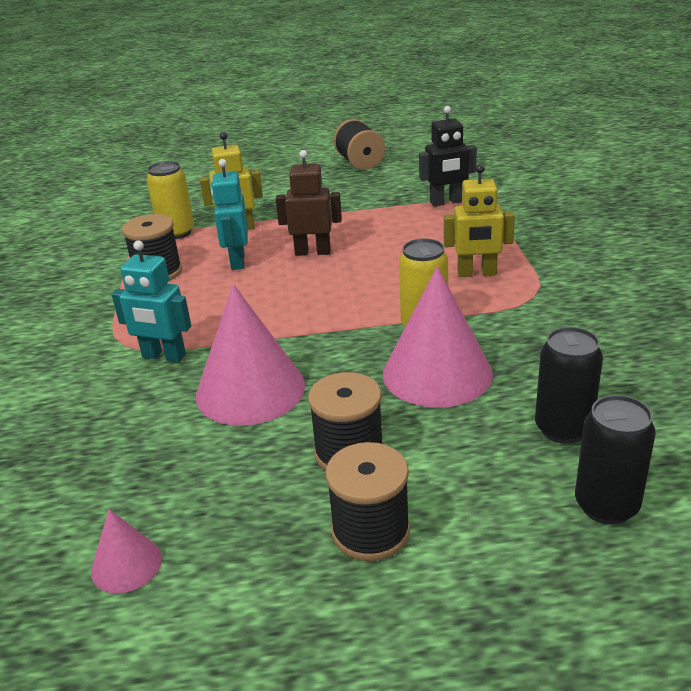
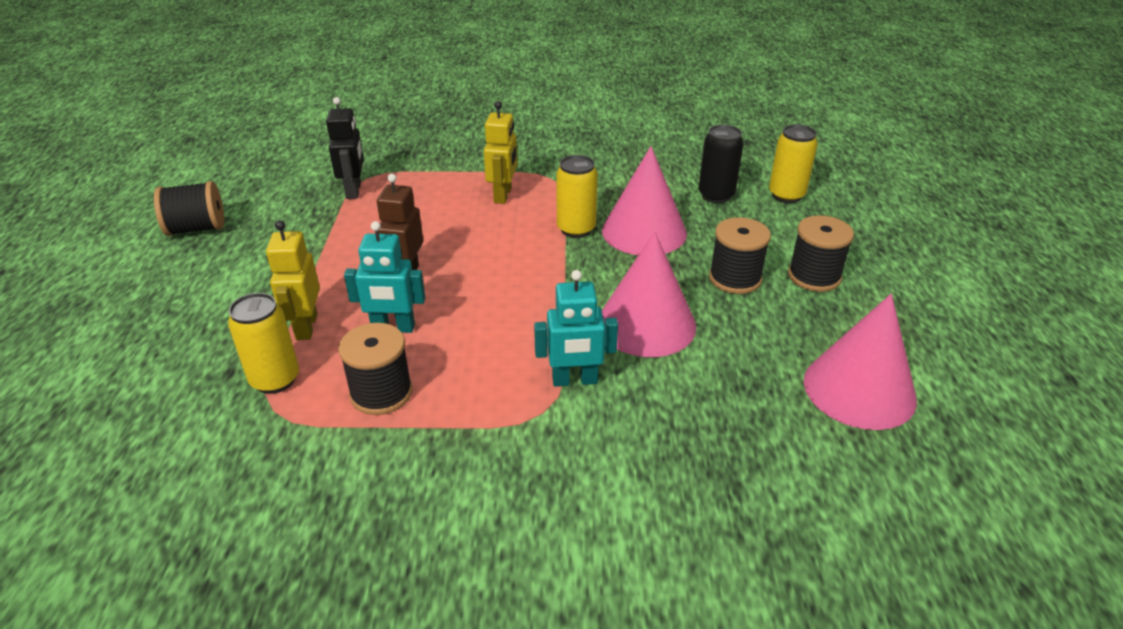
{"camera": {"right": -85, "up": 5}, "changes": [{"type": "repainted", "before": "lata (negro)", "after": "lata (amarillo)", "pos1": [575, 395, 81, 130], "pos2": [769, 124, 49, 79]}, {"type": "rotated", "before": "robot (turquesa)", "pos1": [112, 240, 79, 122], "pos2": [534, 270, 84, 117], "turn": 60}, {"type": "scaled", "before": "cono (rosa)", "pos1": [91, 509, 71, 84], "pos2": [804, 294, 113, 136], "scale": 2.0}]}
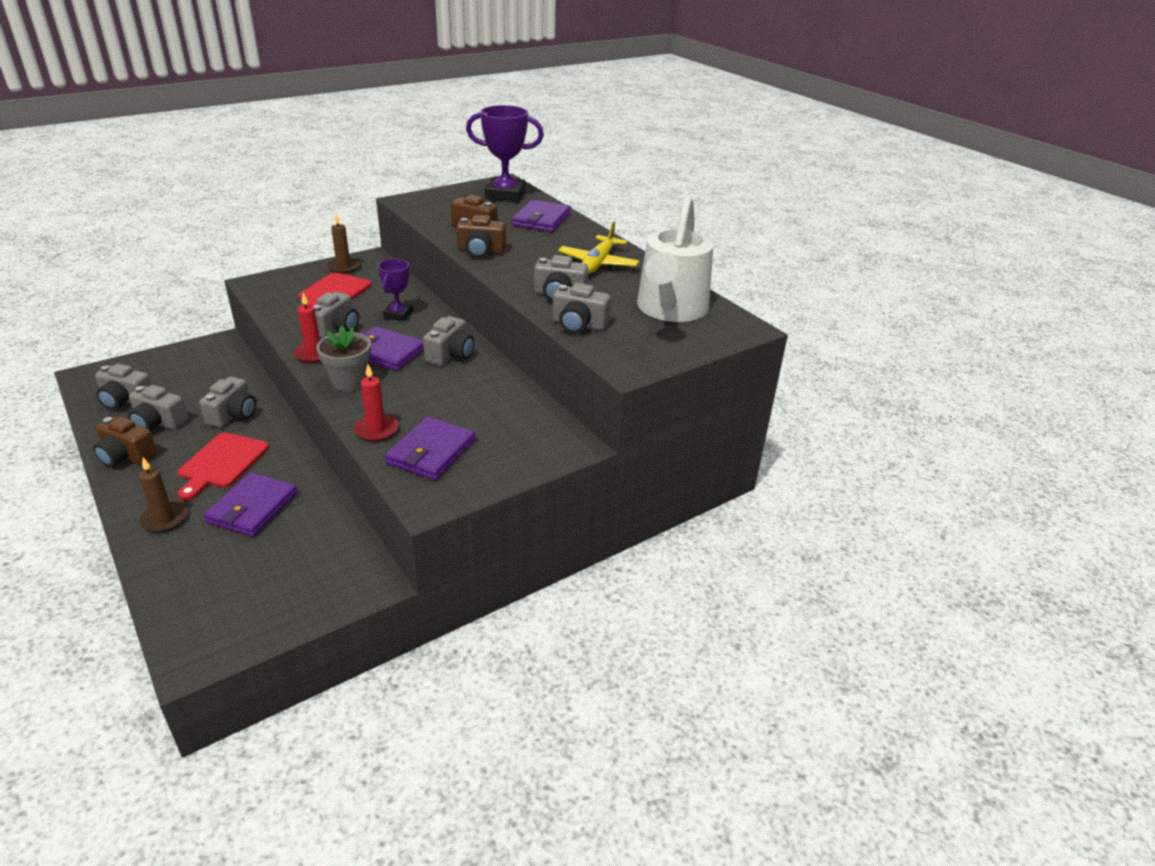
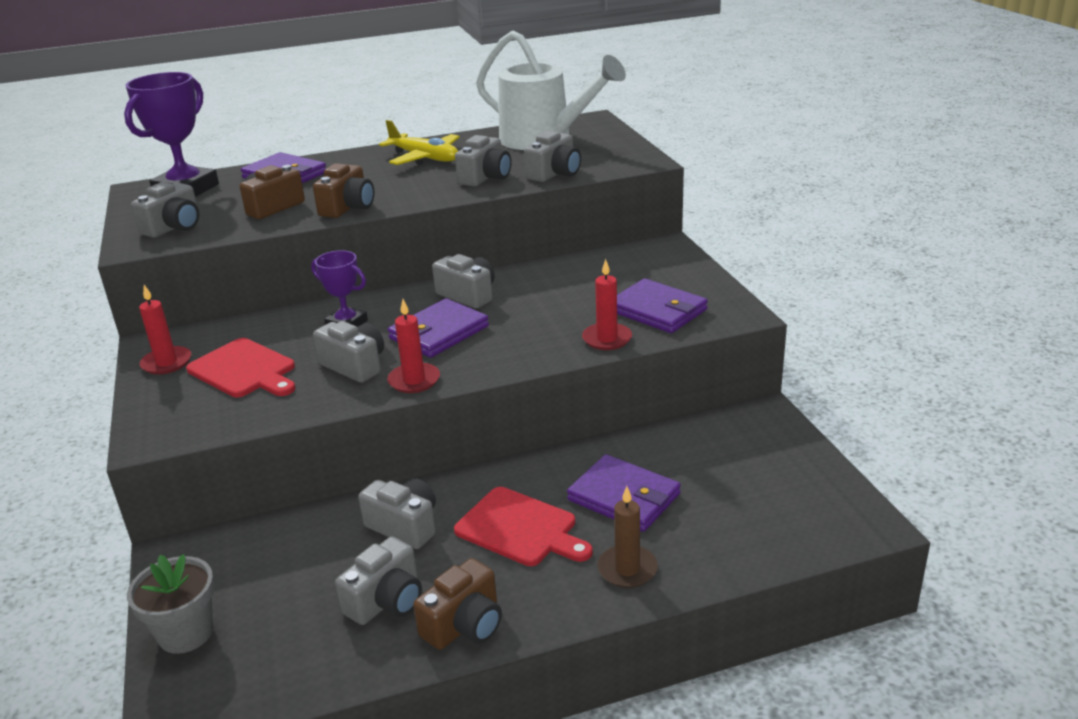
{"camera": {"right": -70, "up": -5}, "changes": [{"type": "shifted", "before": "cámara (gris)", "pos1": [95, 364, 57, 46], "pos2": [131, 182, 68, 56]}, {"type": "shifted", "before": "maceta (gris)", "pos1": [316, 326, 55, 66], "pos2": [127, 554, 88, 100]}, {"type": "repainted", "before": "vela (marrón)", "after": "vela (rojo)", "pos1": [327, 213, 33, 61], "pos2": [139, 285, 52, 90]}]}
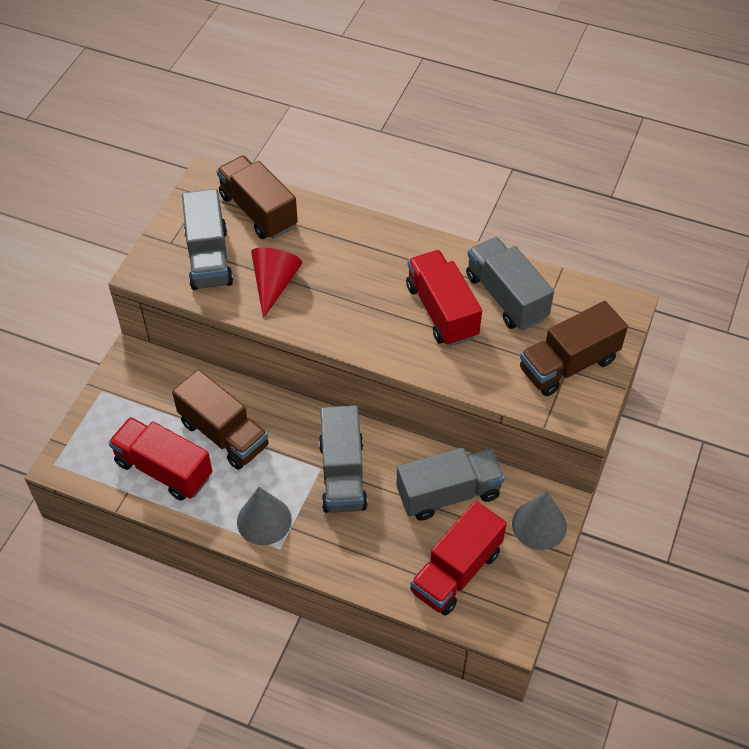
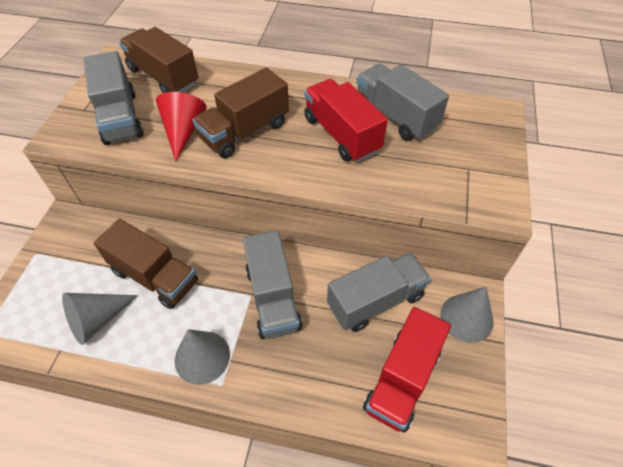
{"camera": {"right": -10, "up": 0}, "changes": [{"type": "shifted", "before": "camión (marrón)", "pos1": [520, 301, 108, 95], "pos2": [193, 68, 96, 90]}, {"type": "swapped", "before": "camión (rojo)", "after": "cono (gris)", "pos1": [108, 417, 104, 84], "pos2": [62, 293, 76, 52]}]}
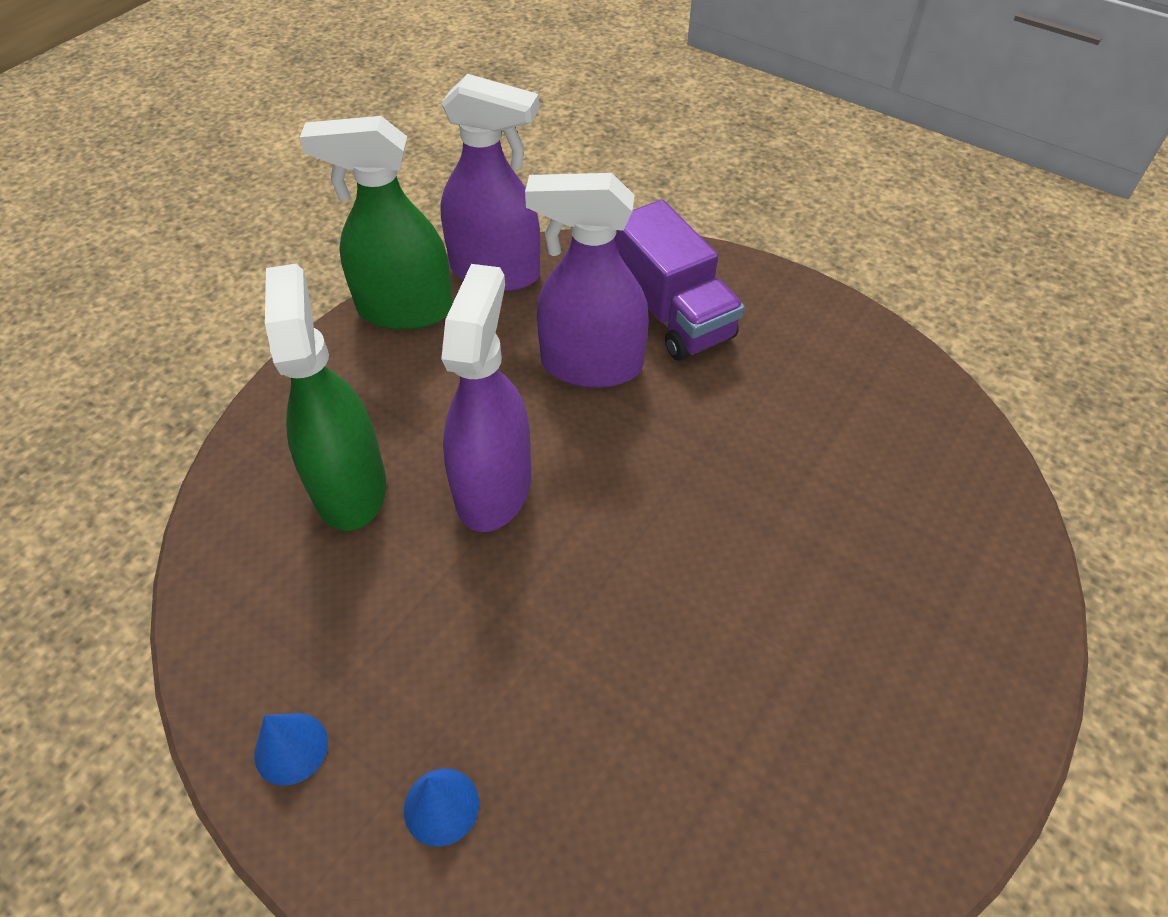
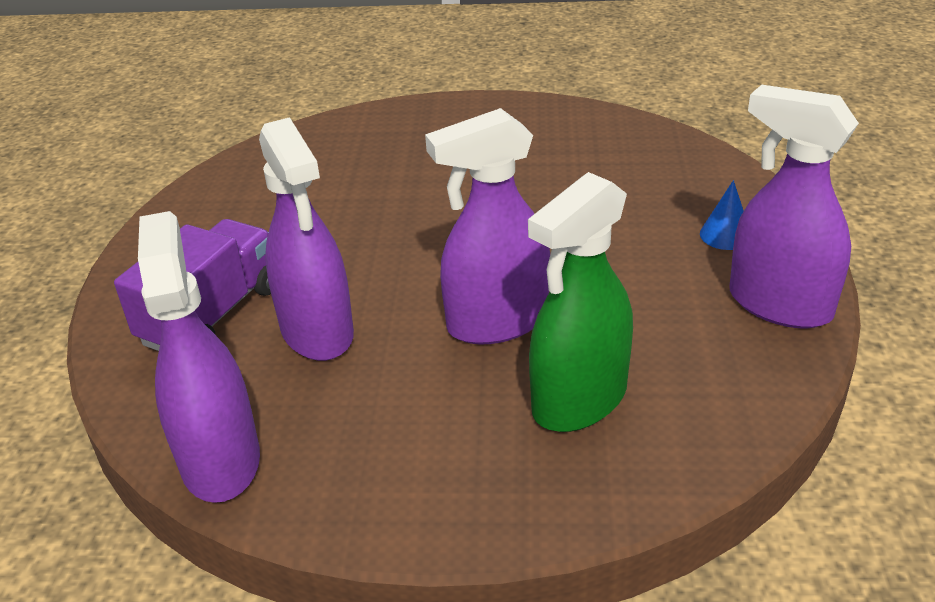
{"camera": {"right": -120, "up": -15}, "changes": [{"type": "gone", "before": "pulverizador (verde)", "pos1": [300, 116, 153, 214]}, {"type": "swapped", "before": "cono (azul)", "after": "pulverizador (morado)", "pos1": [254, 713, 74, 73], "pos2": [729, 85, 130, 244]}]}
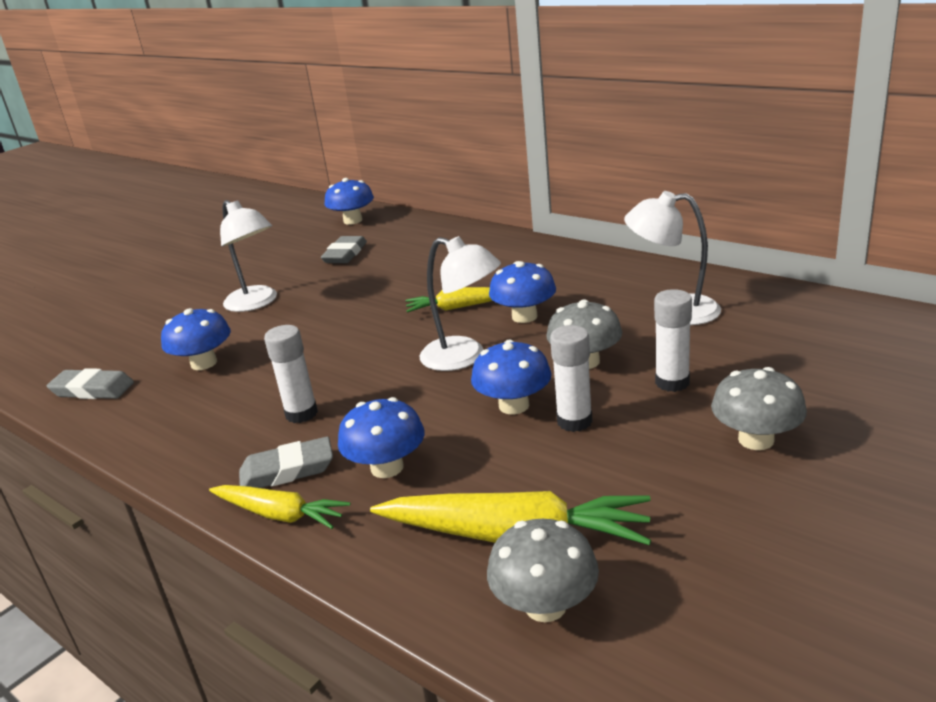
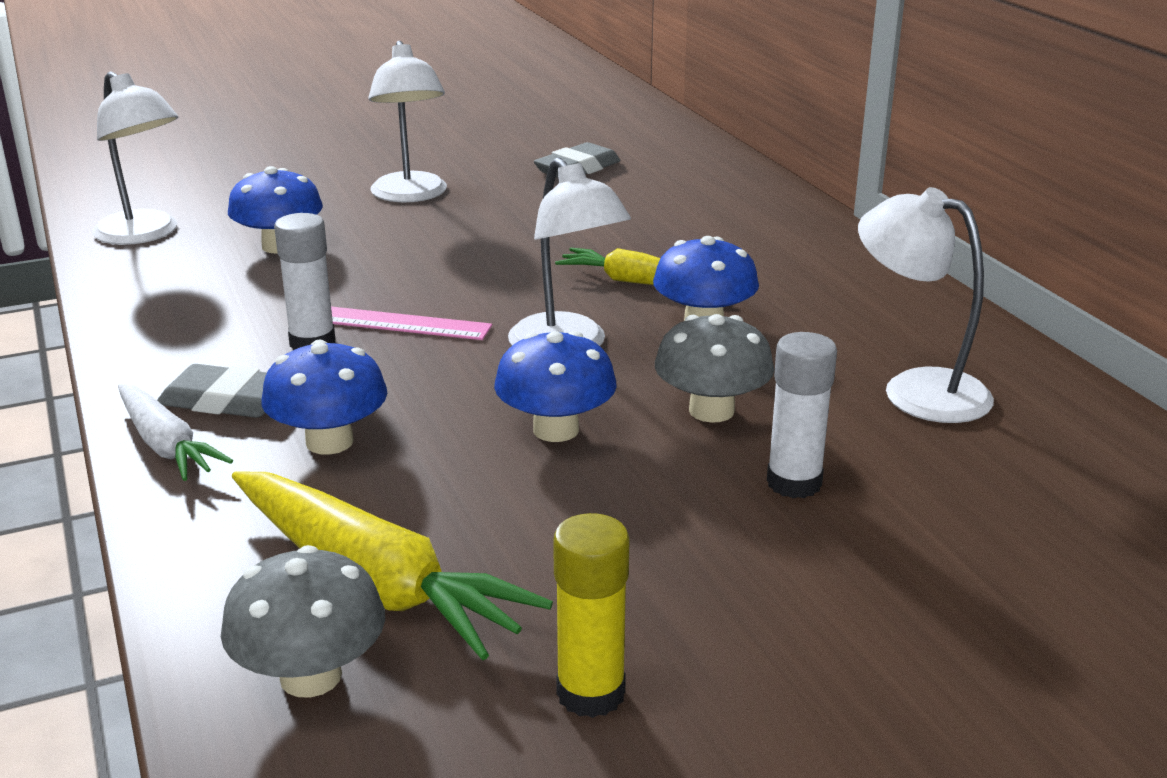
{"camera": {"right": 25, "up": 0}, "changes": [{"type": "gone", "before": "seta (azul)", "pos1": [324, 178, 50, 47]}, {"type": "gone", "before": "barra de pegamento (blanco)", "pos1": [550, 325, 43, 107]}, {"type": "gone", "before": "seta (gris)", "pos1": [711, 367, 96, 83]}, {"type": "new", "after": "regla (rosa)", "pos2": [331, 307, 161, 33]}, {"type": "new", "after": "barra de pegamento (amarillo)", "pos2": [553, 513, 77, 205]}, {"type": "swapped", "before": "goma de borrar (gris)", "after": "lámpara (blanco)", "pos1": [46, 368, 88, 31], "pos2": [92, 71, 86, 174]}, {"type": "repainted", "before": "zanahoria (amarillo)", "after": "zanahoria (blanco)", "pos1": [209, 485, 141, 44], "pos2": [118, 384, 115, 97]}]}
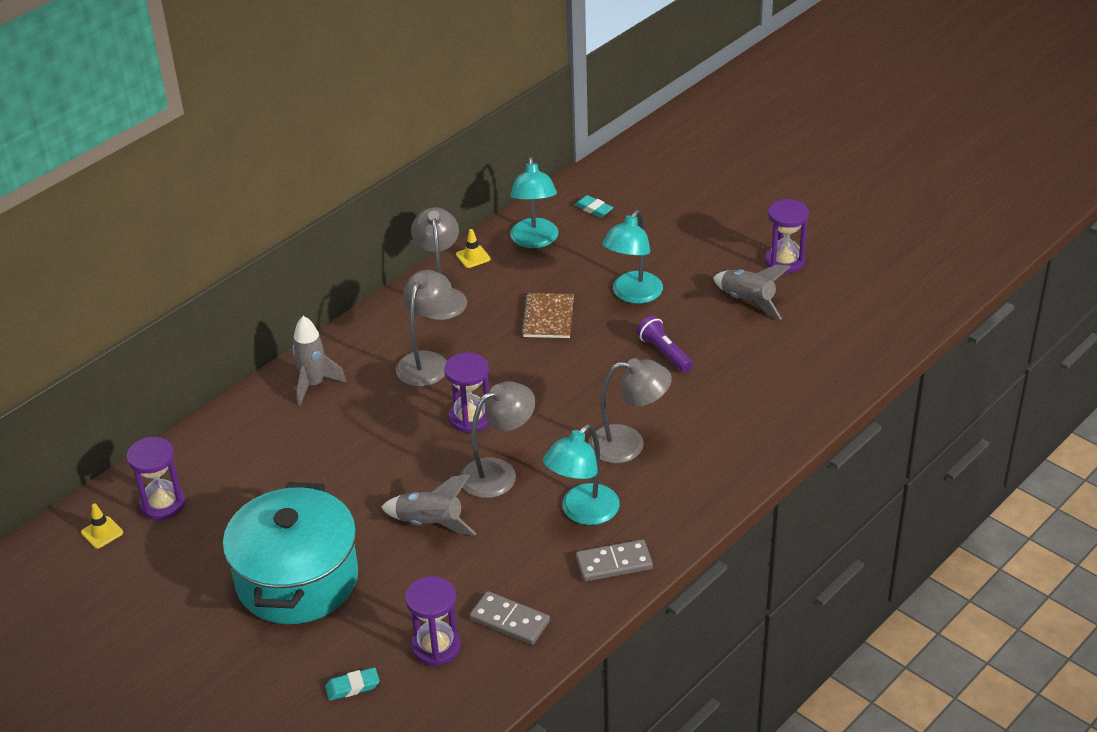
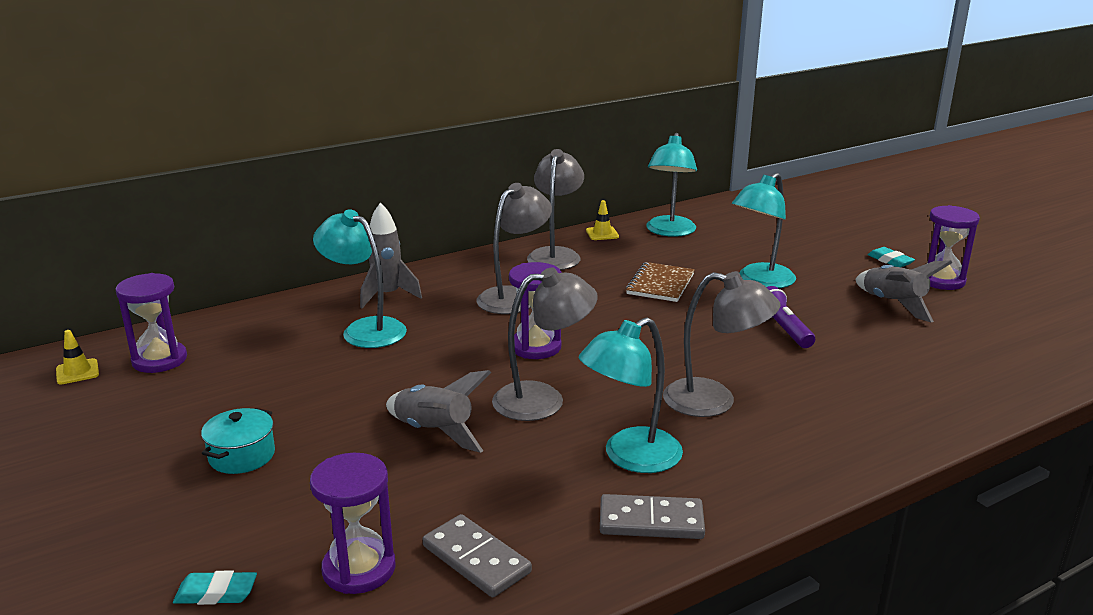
{"camera": {"right": 15, "up": -15}, "changes": [{"type": "new", "after": "lámpara (turquesa)", "pos2": [313, 209, 94, 139]}, {"type": "shifted", "before": "goma de borrar (turquesa)", "pos1": [575, 195, 39, 23], "pos2": [868, 247, 47, 20]}, {"type": "scaled", "before": "olla (turquesa)", "pos1": [223, 482, 135, 142], "pos2": [201, 408, 74, 66], "scale": 0.41}]}
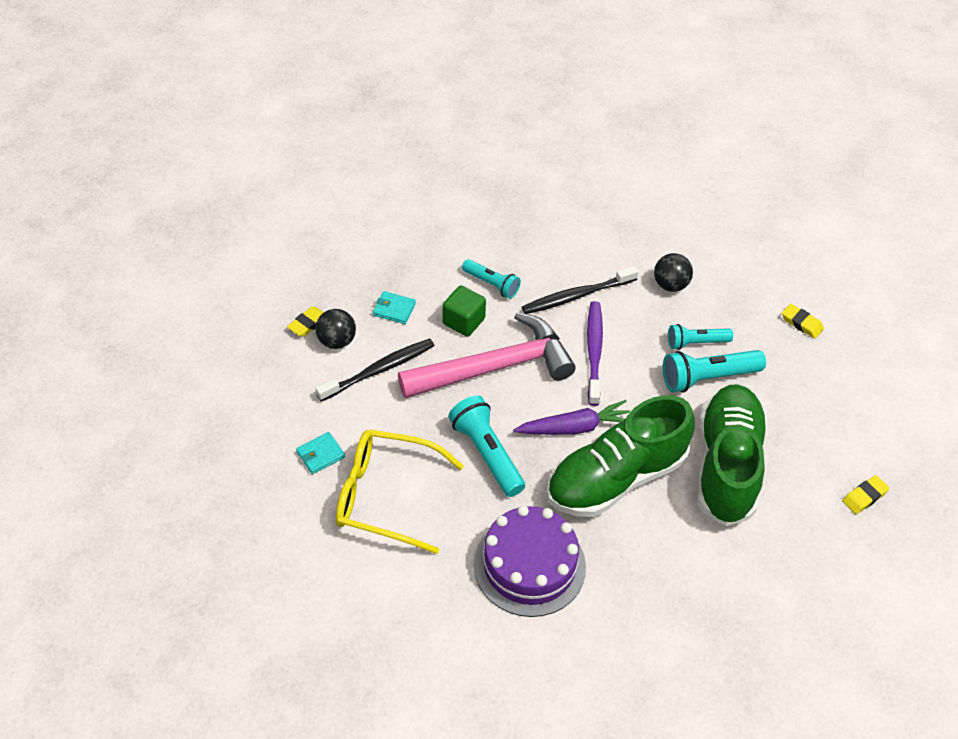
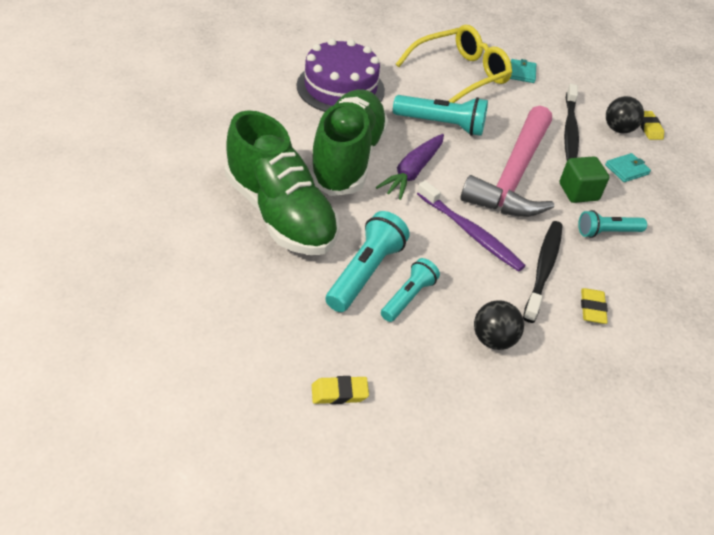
{"camera": {"right": 130, "up": -5}, "changes": [{"type": "shifted", "before": "goma de borrar (amarillo)", "pos1": [842, 475, 47, 39], "pos2": [581, 288, 27, 36]}]}
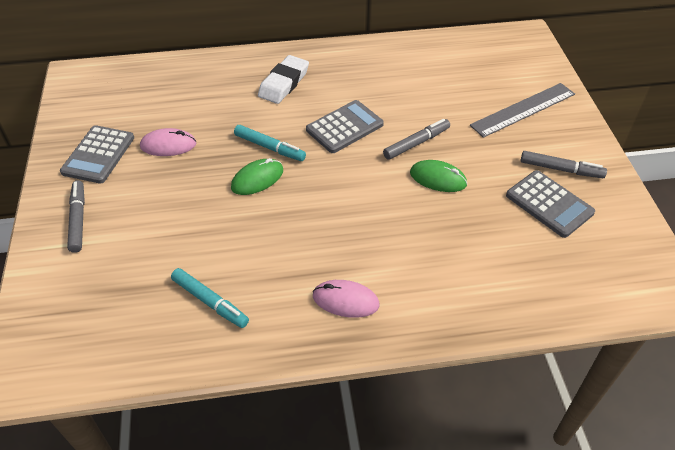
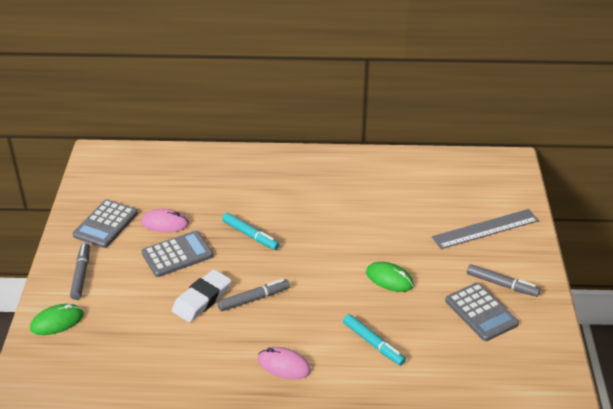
{"camera": {"right": 10, "up": -10}, "changes": [{"type": "shifted", "before": "rotulador (turquesa)", "pos1": [171, 268, 78, 60], "pos2": [343, 314, 63, 52]}, {"type": "shifted", "before": "ratón (verde)", "pos1": [231, 158, 52, 37], "pos2": [30, 304, 54, 31]}, {"type": "shifted", "before": "goma de borrar (blanco)", "pos1": [258, 55, 51, 49], "pos2": [172, 269, 59, 53]}, {"type": "shifted", "before": "calculadora (gris)", "pos1": [306, 100, 78, 53], "pos2": [142, 231, 71, 46]}, {"type": "shifted", "before": "rotulador (gris)", "pos1": [383, 119, 67, 41], "pos2": [218, 279, 72, 32]}]}
